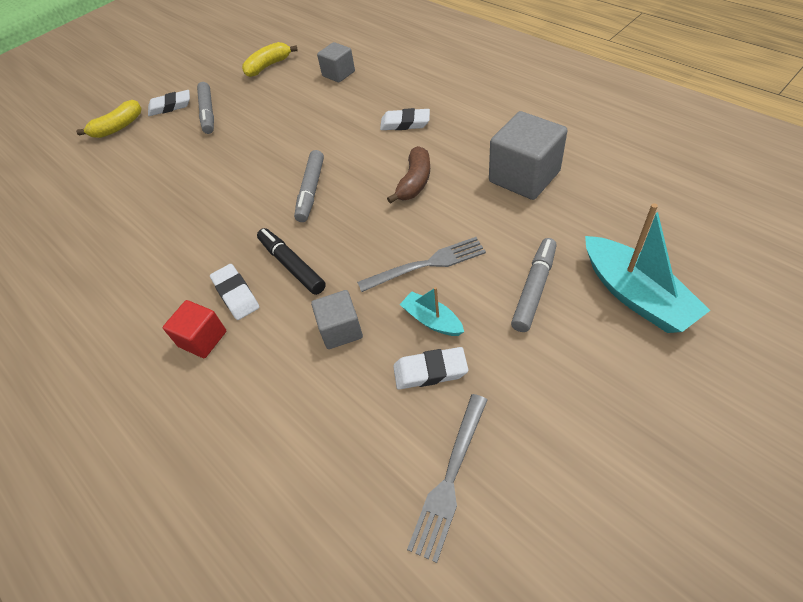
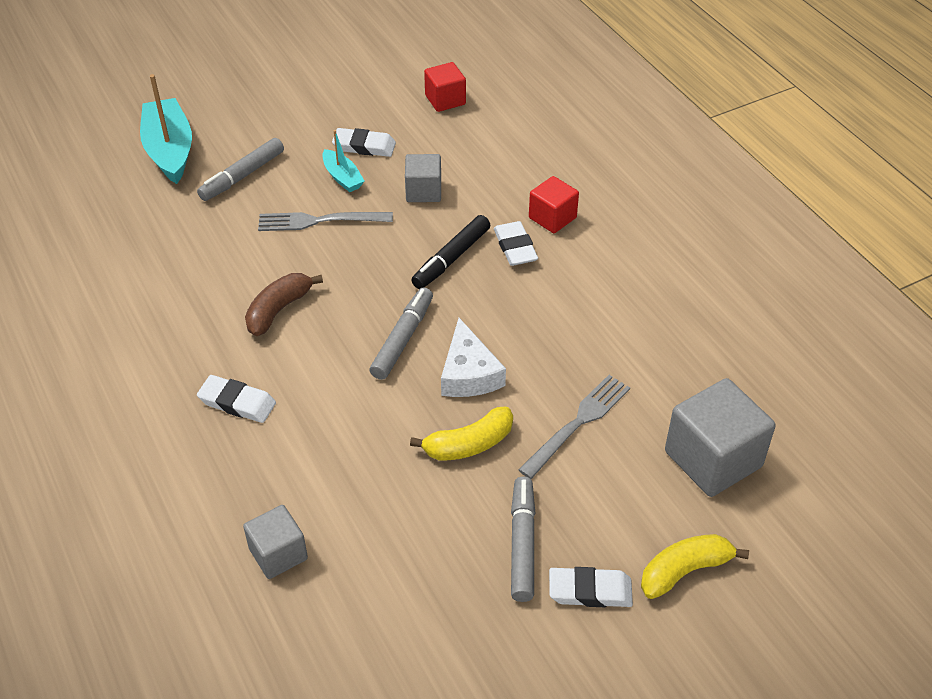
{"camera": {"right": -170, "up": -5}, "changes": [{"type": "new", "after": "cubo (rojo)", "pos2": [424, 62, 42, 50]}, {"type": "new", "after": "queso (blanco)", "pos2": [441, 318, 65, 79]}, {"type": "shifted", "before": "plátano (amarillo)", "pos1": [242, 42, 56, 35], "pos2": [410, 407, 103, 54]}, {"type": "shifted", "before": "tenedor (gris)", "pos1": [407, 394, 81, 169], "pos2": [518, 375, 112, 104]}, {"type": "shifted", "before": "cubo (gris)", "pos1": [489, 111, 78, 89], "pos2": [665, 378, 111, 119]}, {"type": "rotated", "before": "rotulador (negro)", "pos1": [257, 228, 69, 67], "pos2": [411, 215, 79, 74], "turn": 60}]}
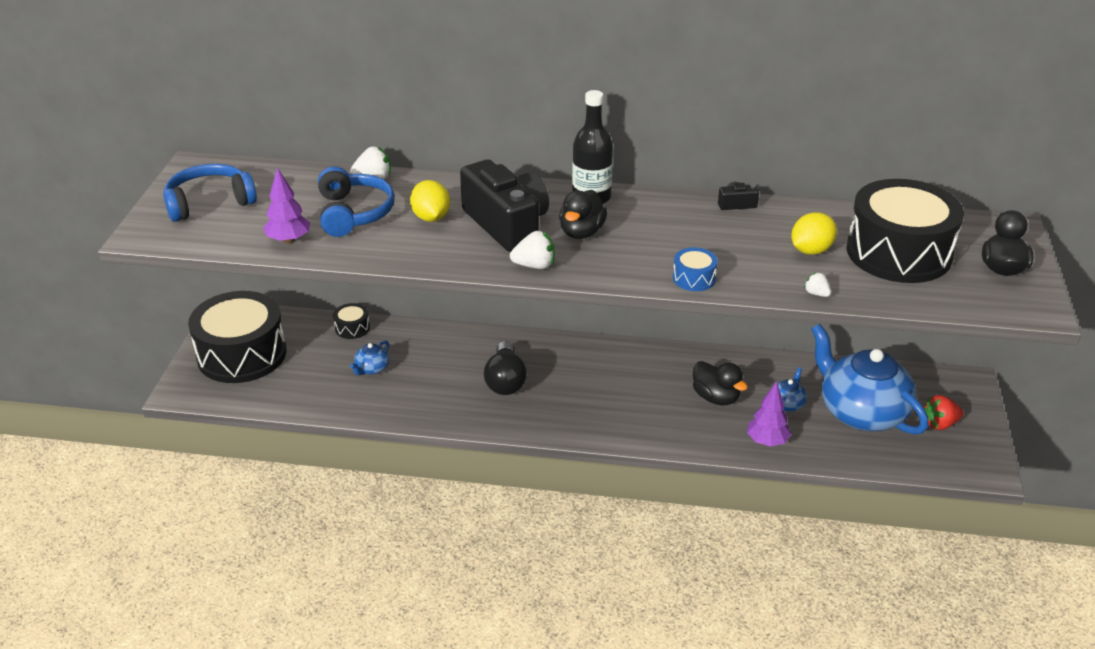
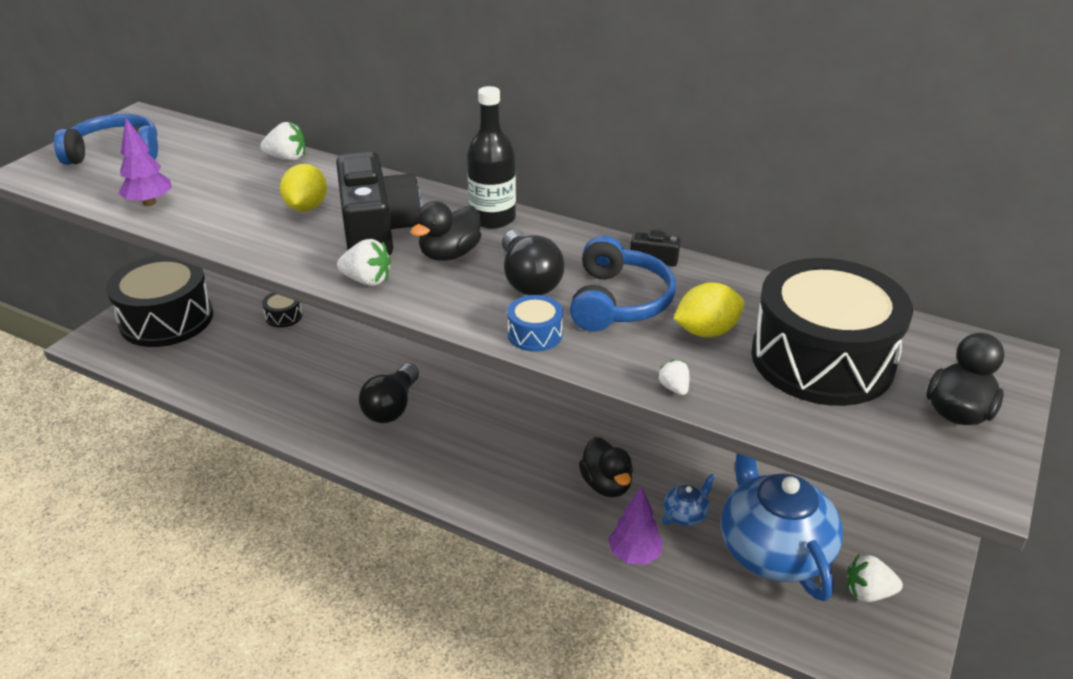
{"camera": {"right": 20, "up": 0}, "changes": [{"type": "gone", "before": "tetera (azul)", "pos1": [350, 340, 40, 35]}, {"type": "new", "after": "bombilla (negro)", "pos2": [502, 230, 62, 65]}, {"type": "shifted", "before": "auriculares (azul)", "pos1": [318, 167, 77, 70], "pos2": [570, 236, 106, 96]}, {"type": "repainted", "before": "fresa (rojo)", "after": "fresa (blanco)", "pos1": [924, 395, 39, 35], "pos2": [847, 554, 56, 48]}]}
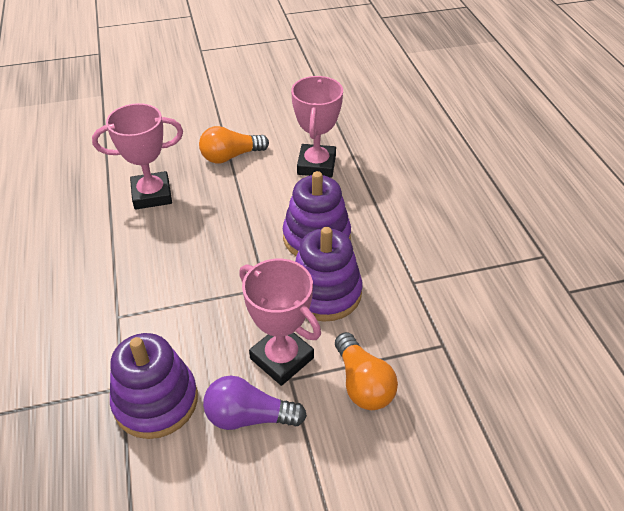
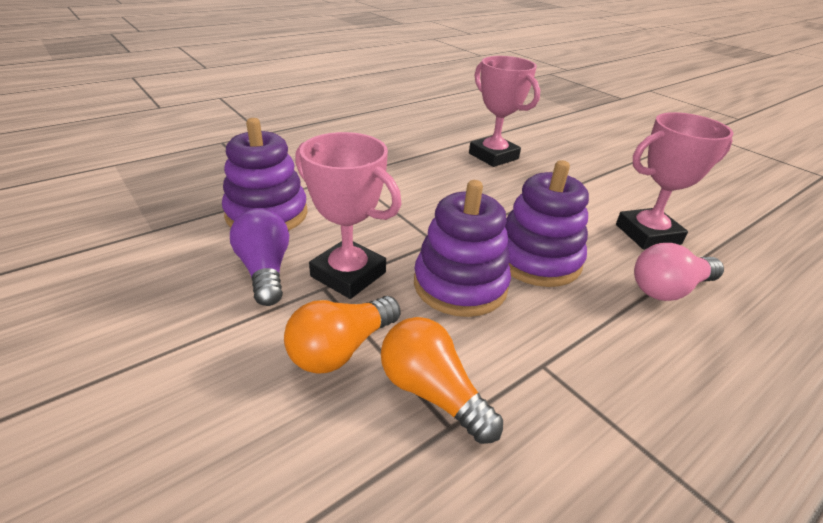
{"camera": {"right": 65, "up": -10}, "changes": [{"type": "new", "after": "bombilla (rosa)", "pos2": [634, 243, 90, 58]}, {"type": "shifted", "before": "bombilla (naranja)", "pos1": [199, 126, 70, 38], "pos2": [381, 317, 122, 127]}, {"type": "rotated", "before": "trofeo (rosa)", "pos1": [239, 259, 82, 127], "pos2": [295, 132, 106, 167], "turn": -75}]}
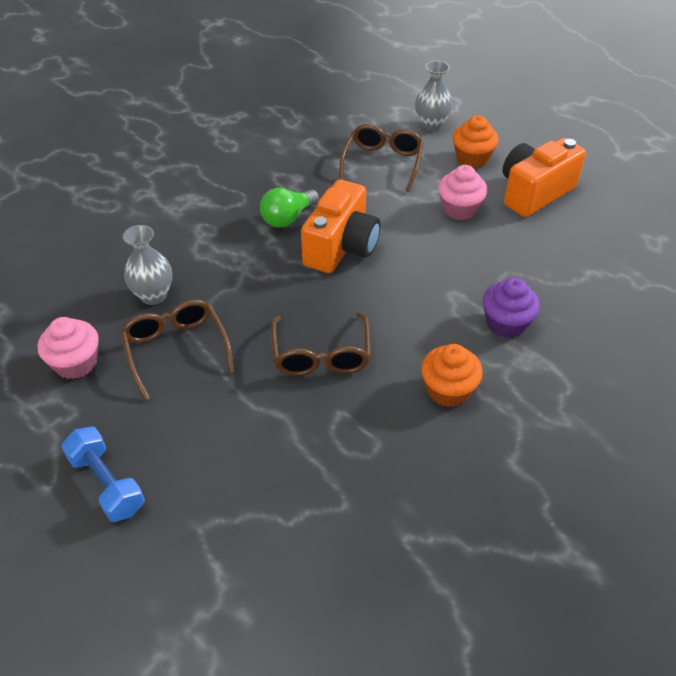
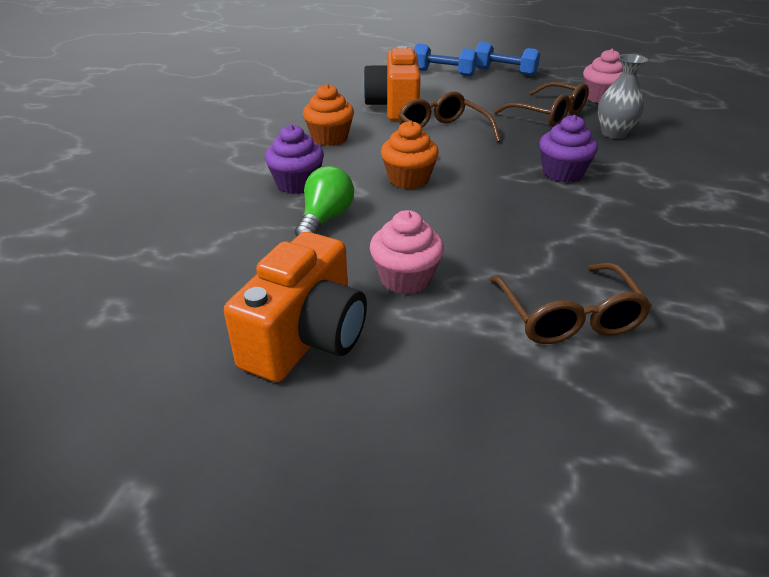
{"camera": {"right": 155, "up": -10}, "changes": [{"type": "gone", "before": "florero (gris)", "pos1": [415, 61, 37, 70]}, {"type": "new", "after": "mancuerna (azul)", "pos2": [414, 44, 63, 32]}, {"type": "new", "after": "magdalena (morado)", "pos2": [539, 115, 59, 68]}, {"type": "shifted", "before": "bombilla (verde)", "pos1": [260, 188, 59, 40], "pos2": [295, 166, 59, 71]}, {"type": "shifted", "before": "cámara (naranja)", "pos1": [301, 180, 80, 93], "pos2": [363, 46, 58, 75]}, {"type": "shifted", "before": "magdalena (naranja)", "pos1": [453, 115, 46, 53], "pos2": [381, 120, 58, 69]}]}
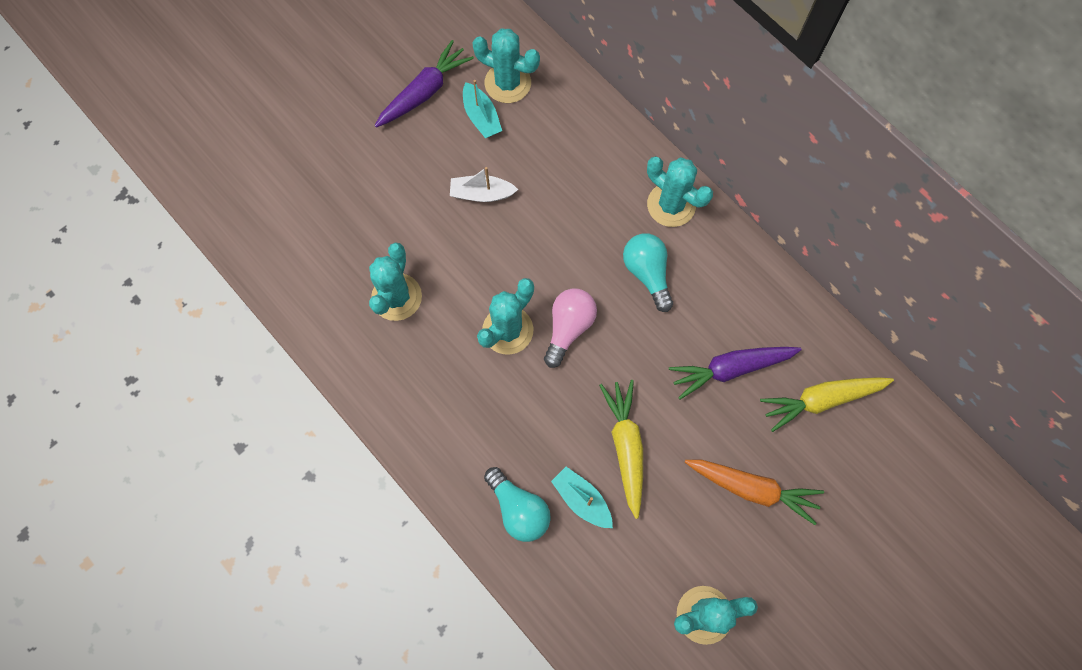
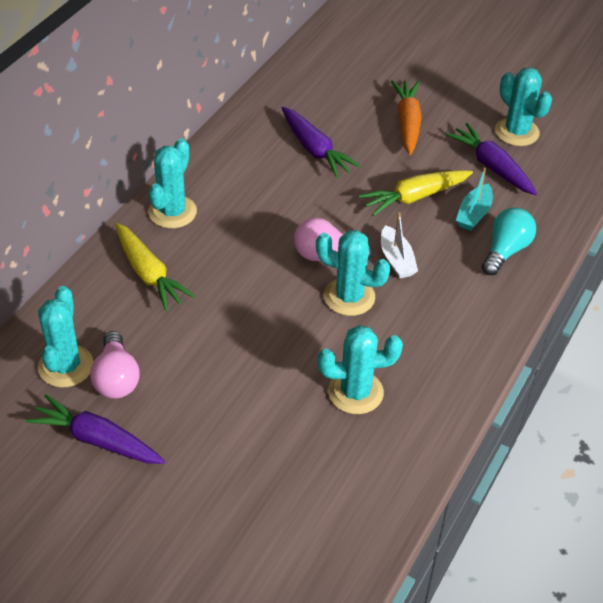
{"camera": {"right": -110, "up": -25}, "changes": [{"type": "gone", "before": "bombilla (turquesa)", "pos1": [623, 233, 50, 79]}, {"type": "new", "after": "zanahoria (morado)", "pos2": [446, 123, 91, 72]}, {"type": "shifted", "before": "barco (blanco)", "pos1": [450, 167, 68, 35], "pos2": [381, 212, 37, 67]}, {"type": "shifted", "before": "zanahoria (amarillo)", "pos1": [760, 377, 134, 55], "pos2": [115, 223, 80, 88]}, {"type": "swapped", "before": "barco (turquesa)", "after": "bombilla (rosa)", "pos1": [463, 80, 39, 58], "pos2": [90, 331, 49, 68]}]}
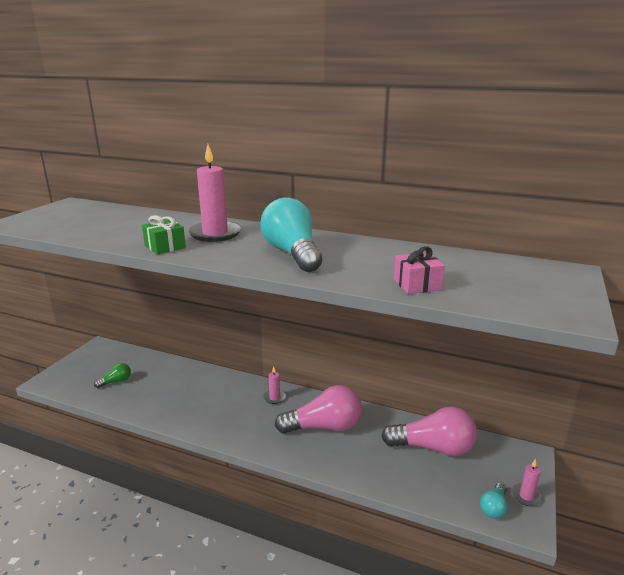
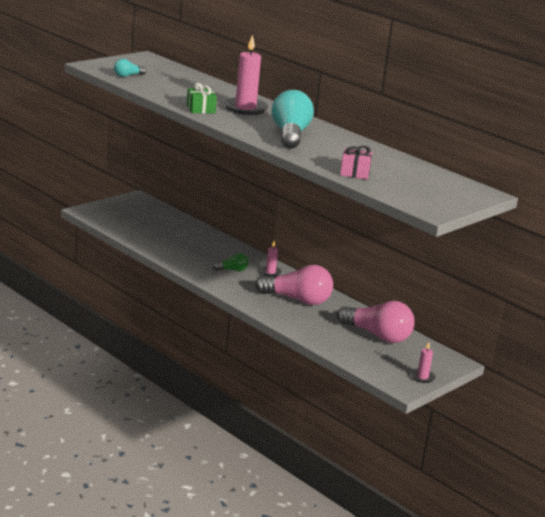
{"camera": {"right": 20, "up": 0}, "changes": [{"type": "shifted", "before": "bombilla (verde)", "pos1": [94, 363, 37, 25], "pos2": [213, 253, 35, 18]}, {"type": "shifted", "before": "bombilla (turquesa)", "pos1": [480, 483, 27, 36], "pos2": [114, 59, 32, 18]}]}
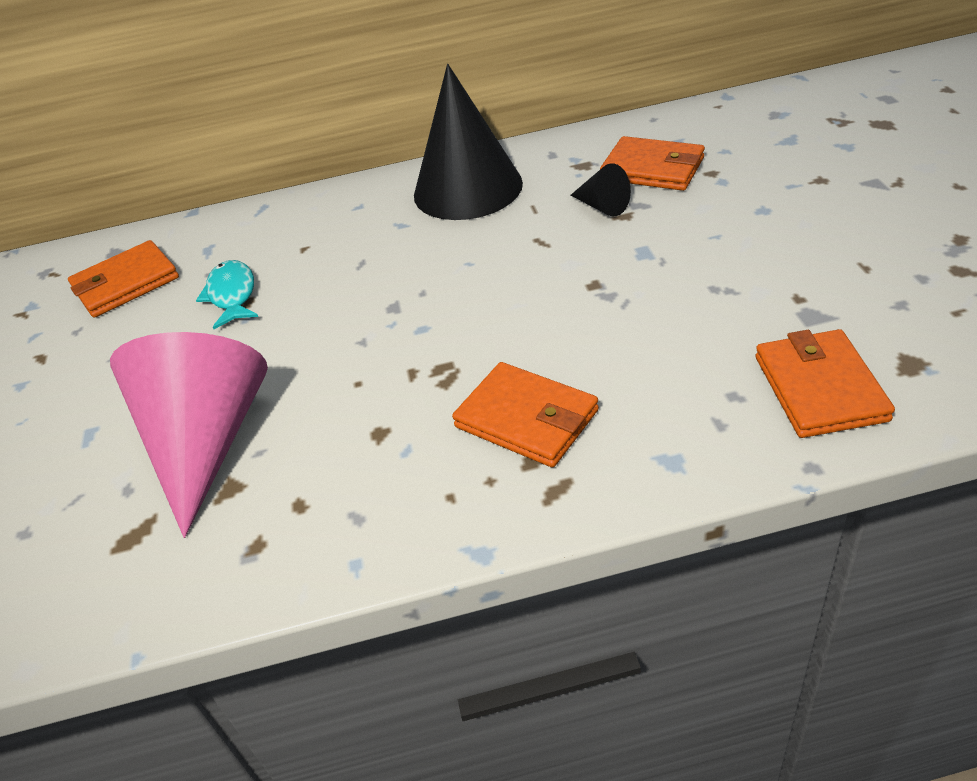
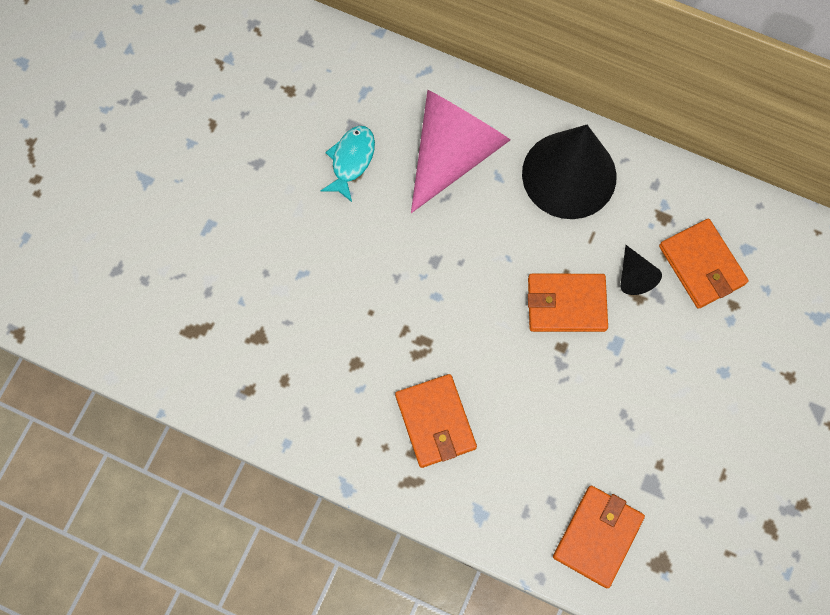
{"camera": {"right": 30, "up": 30}, "changes": [{"type": "shifted", "before": "cartera (naranja)", "pos1": [68, 240, 111, 78], "pos2": [528, 274, 80, 58]}, {"type": "shifted", "before": "cono (rosa)", "pos1": [110, 332, 158, 206], "pos2": [411, 90, 99, 123]}]}
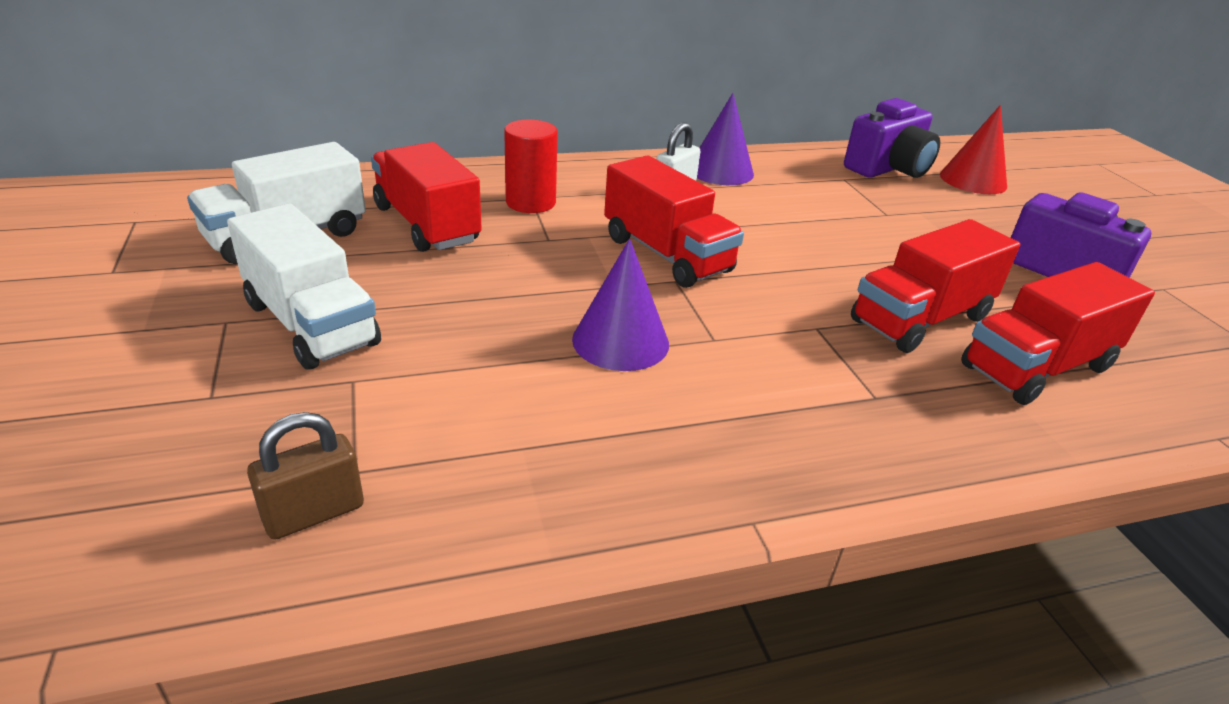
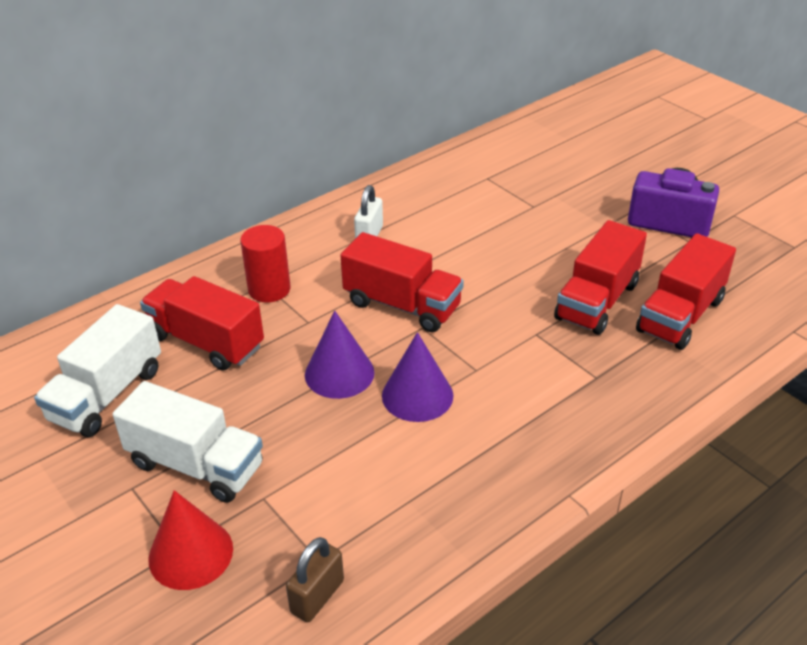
{"camera": {"right": -20, "up": 5}, "changes": [{"type": "gone", "before": "cámara (morado)", "pos1": [844, 98, 96, 80]}, {"type": "shifted", "before": "cono (morado)", "pos1": [697, 93, 57, 92], "pos2": [305, 311, 70, 88]}, {"type": "shifted", "before": "cono (rojo)", "pos1": [940, 105, 67, 89], "pos2": [149, 490, 84, 100]}]}
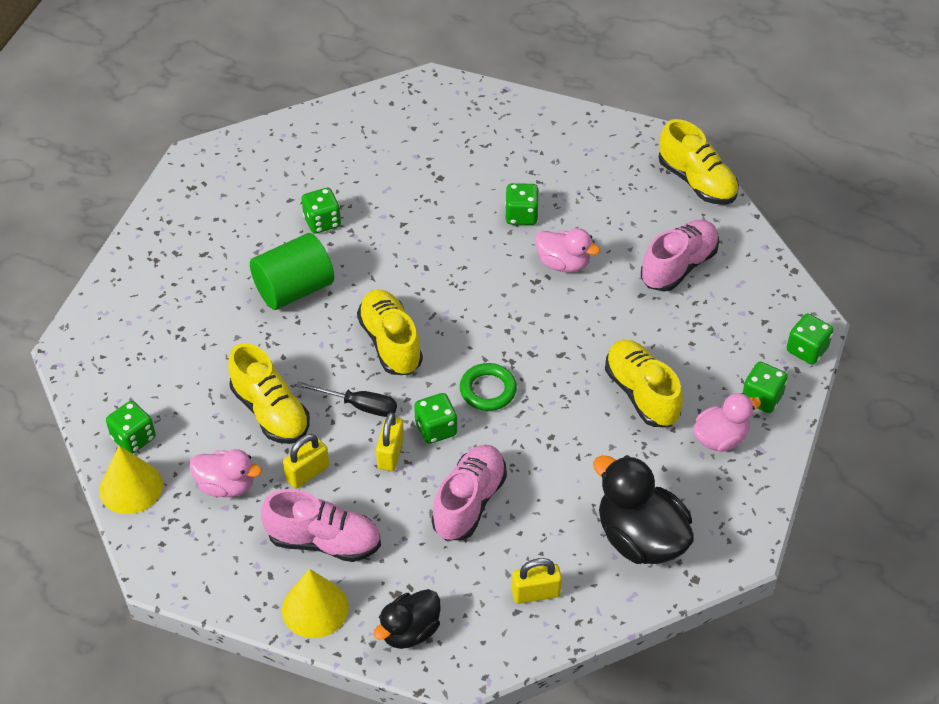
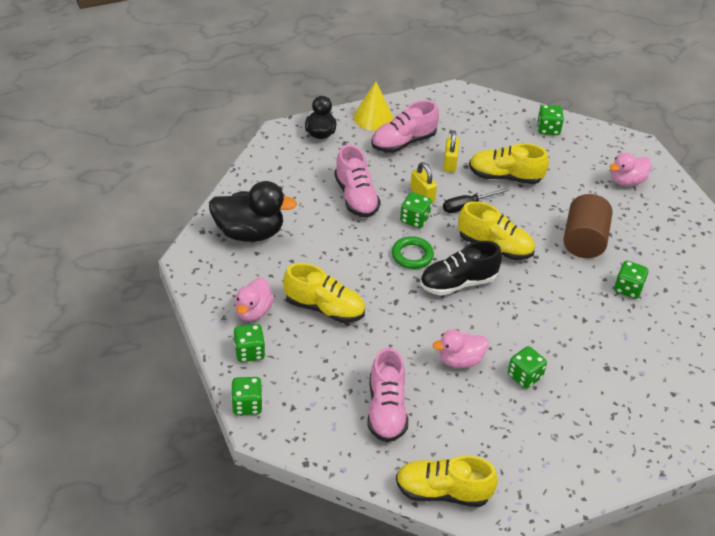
{"camera": {"right": 135, "up": -5}, "changes": [{"type": "gone", "before": "cono (amarillo)", "pos1": [99, 446, 64, 68]}, {"type": "gone", "before": "candado (amarillo)", "pos1": [512, 558, 50, 46]}, {"type": "new", "after": "zapato (negro)", "pos2": [420, 241, 82, 55]}, {"type": "shifted", "before": "pato (rosa)", "pos1": [190, 449, 72, 48], "pos2": [609, 152, 42, 34]}, {"type": "repainted", "before": "cilindro (verde)", "after": "cilindro (marrón)", "pos1": [250, 233, 84, 77], "pos2": [563, 194, 50, 64]}]}
